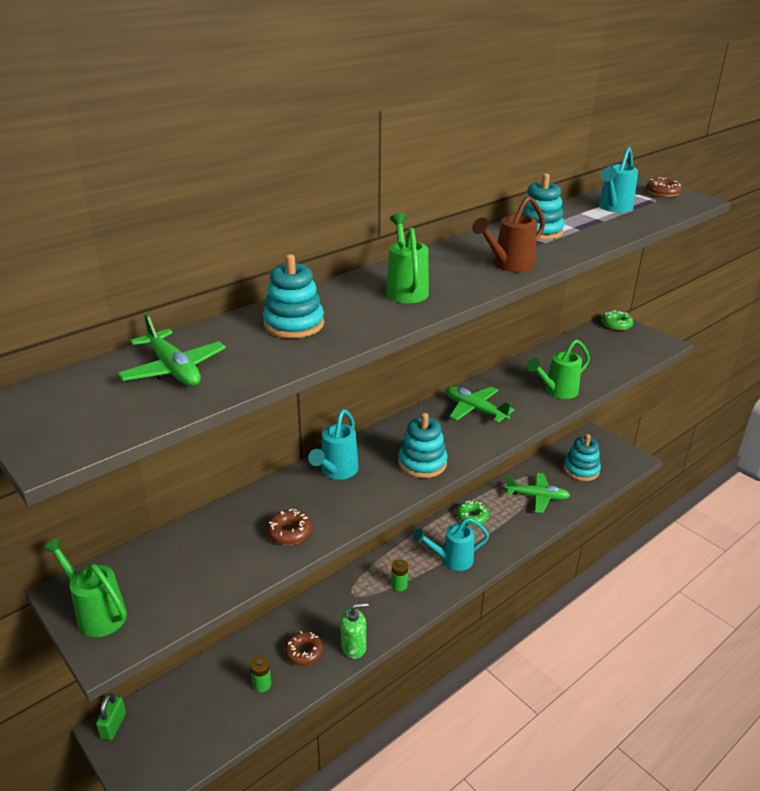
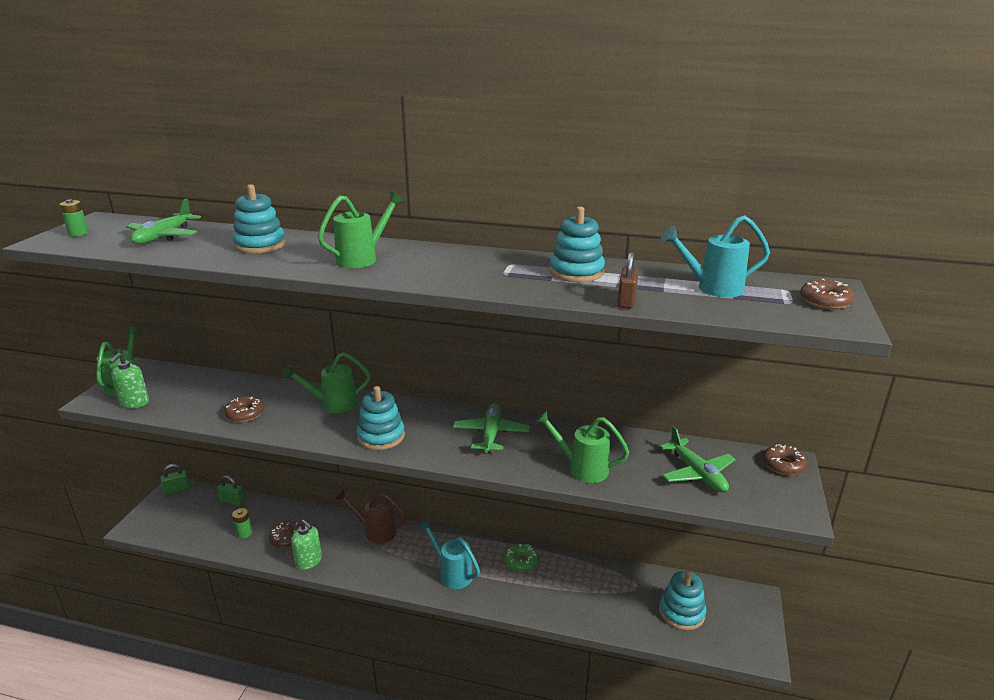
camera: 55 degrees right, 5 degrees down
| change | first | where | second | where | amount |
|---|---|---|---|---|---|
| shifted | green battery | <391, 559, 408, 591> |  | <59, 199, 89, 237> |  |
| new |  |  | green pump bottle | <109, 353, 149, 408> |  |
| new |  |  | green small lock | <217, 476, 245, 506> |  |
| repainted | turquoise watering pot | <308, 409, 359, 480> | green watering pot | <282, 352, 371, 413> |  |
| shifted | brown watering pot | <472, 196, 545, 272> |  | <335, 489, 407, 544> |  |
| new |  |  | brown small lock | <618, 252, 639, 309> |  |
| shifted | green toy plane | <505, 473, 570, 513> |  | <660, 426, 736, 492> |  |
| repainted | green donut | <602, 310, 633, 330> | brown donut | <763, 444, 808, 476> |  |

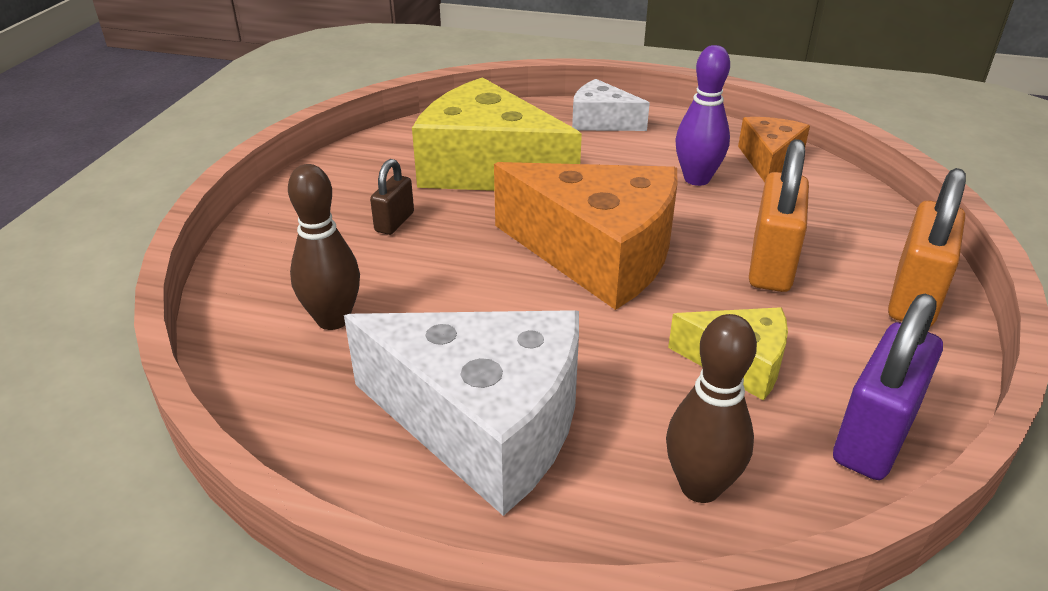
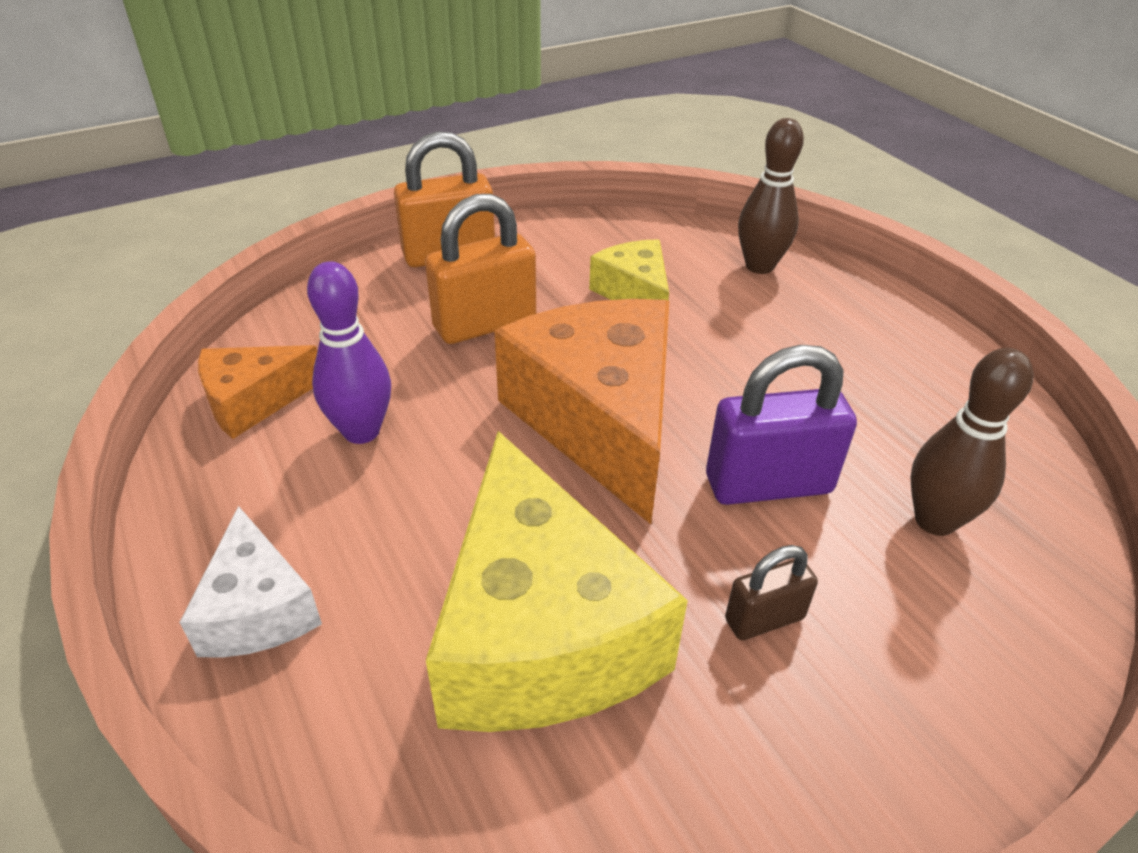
camera: 135 degrees left, 5 degrees up
| change | first | where | second | where | amount |
|---|---|---|---|---|---|
| shifted | violet small lock | <833, 294, 943, 480> |  | <706, 345, 857, 505> |  |
| gone | snow-white piece of cheese | <344, 310, 579, 516> |  |  |  |

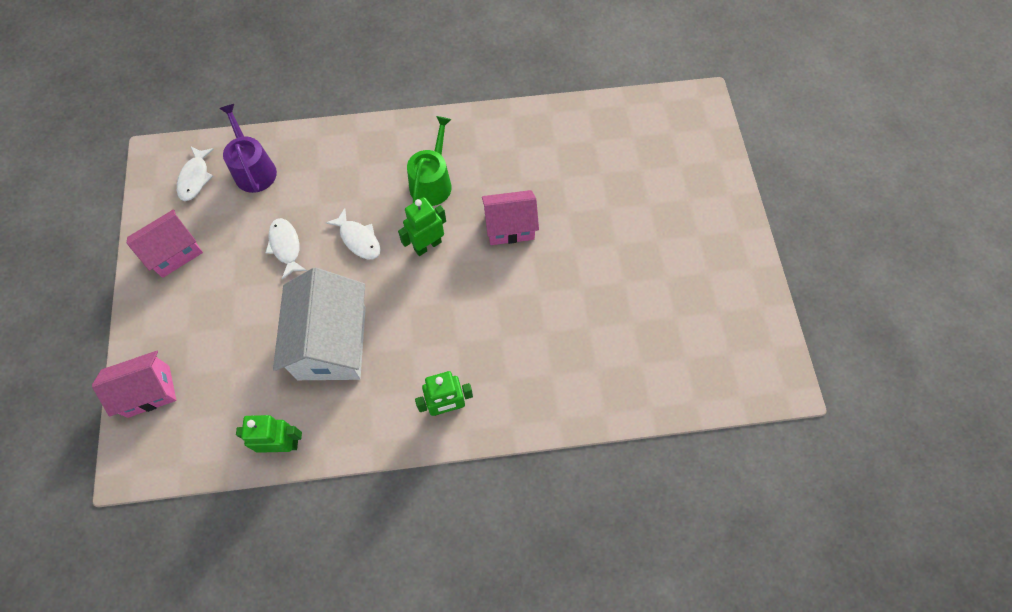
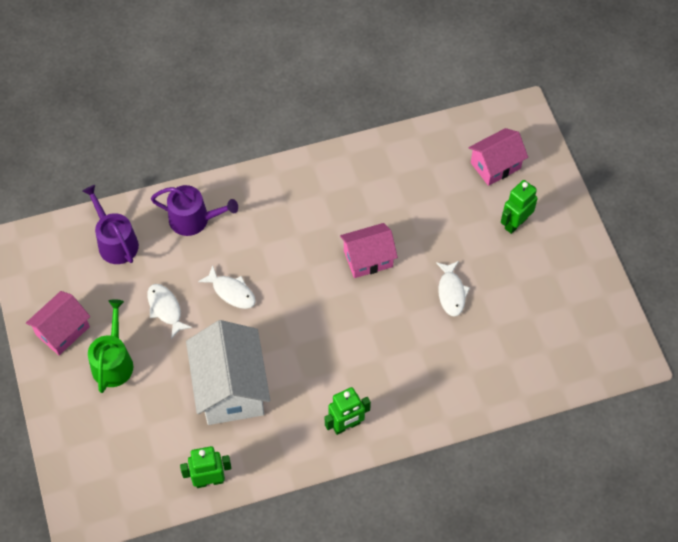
camera: 10 degrees left, 5 degrees down
| change | first | where | second | where | amount |
|---|---|---|---|---|---|
| shifted | green watering pot | <407, 116, 452, 206> |  | <88, 299, 133, 393> |  |
| new |  |  | violet watering pot | <151, 185, 238, 236> |  |
| shifted | snow-white fish | <177, 146, 214, 201> |  | <436, 261, 470, 317> |  |
| shifted | pink toy house | <92, 351, 176, 418> |  | <468, 128, 528, 186> |  |
| shifted | green toy robot | <398, 197, 446, 256> |  | <501, 180, 538, 234> |  |

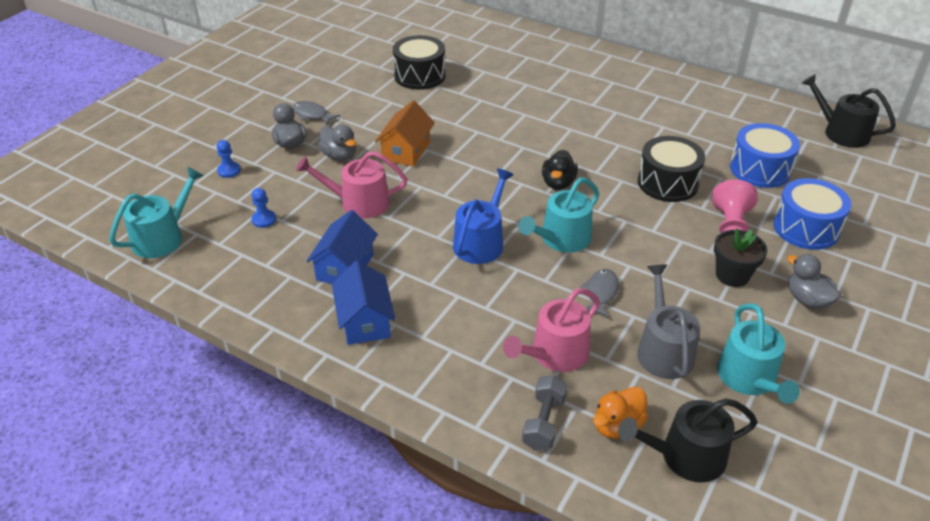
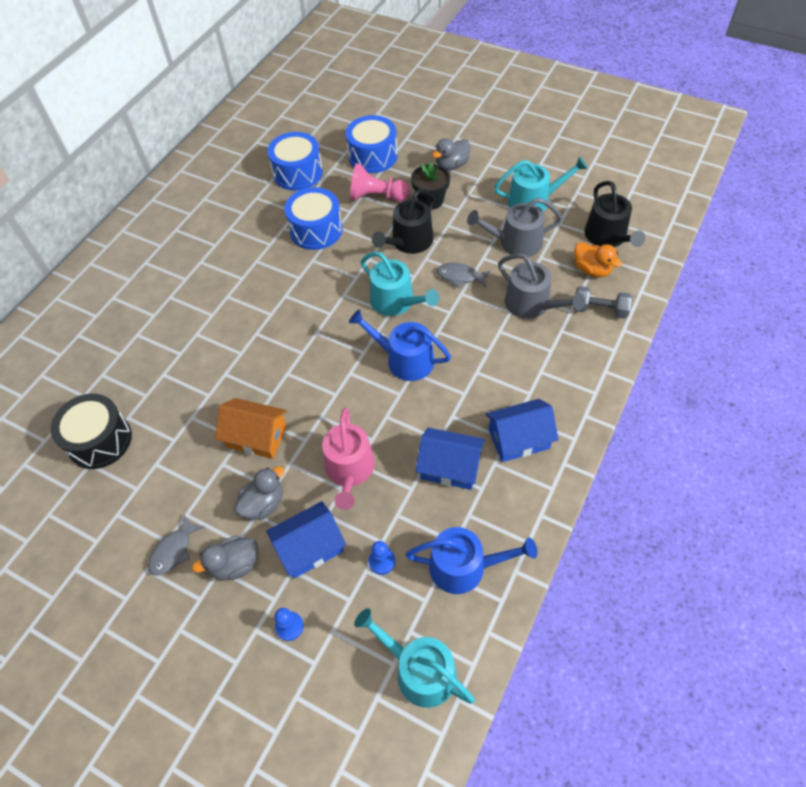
camera: 90 degrees left, 15 degrees up
| change | first | where | second | where | amount |
|---|---|---|---|---|---|
| new |  |  | blue toy house | <266, 501, 346, 579> |  |
| repainted | black snare drum | <638, 136, 705, 202> | blue snare drum | <284, 187, 343, 250> |  |
| shifted | black watering pot | <802, 74, 896, 148> |  | <372, 189, 435, 254> |  |
| new |  |  | blue watering pot | <406, 527, 537, 594> |  |
| repainted | pink watering pot | <503, 288, 600, 372> | gray watering pot | <498, 254, 585, 319> |  |
| gone | black duck | <542, 150, 578, 190> |  |  |  |

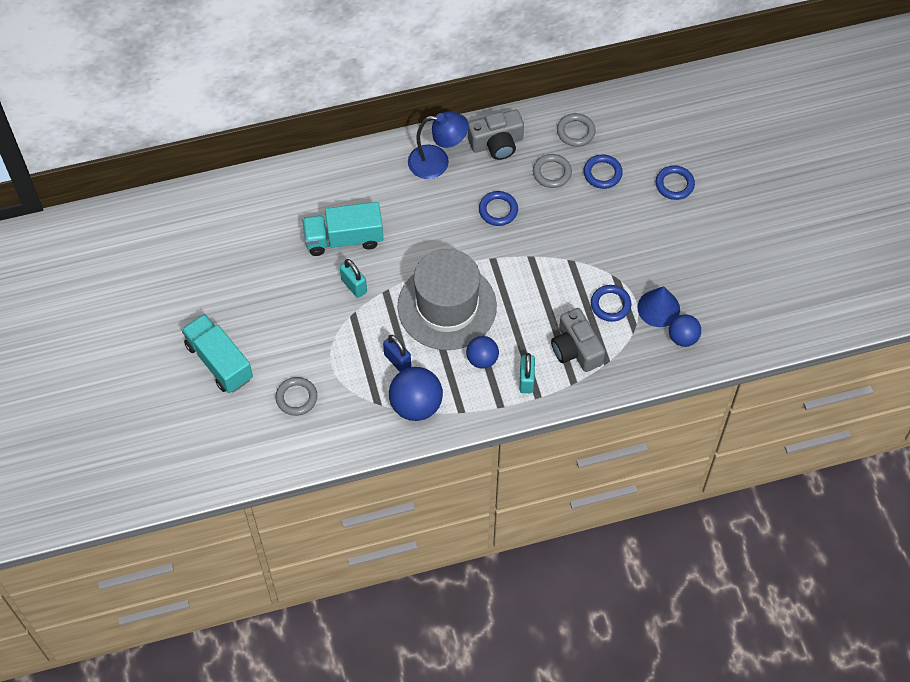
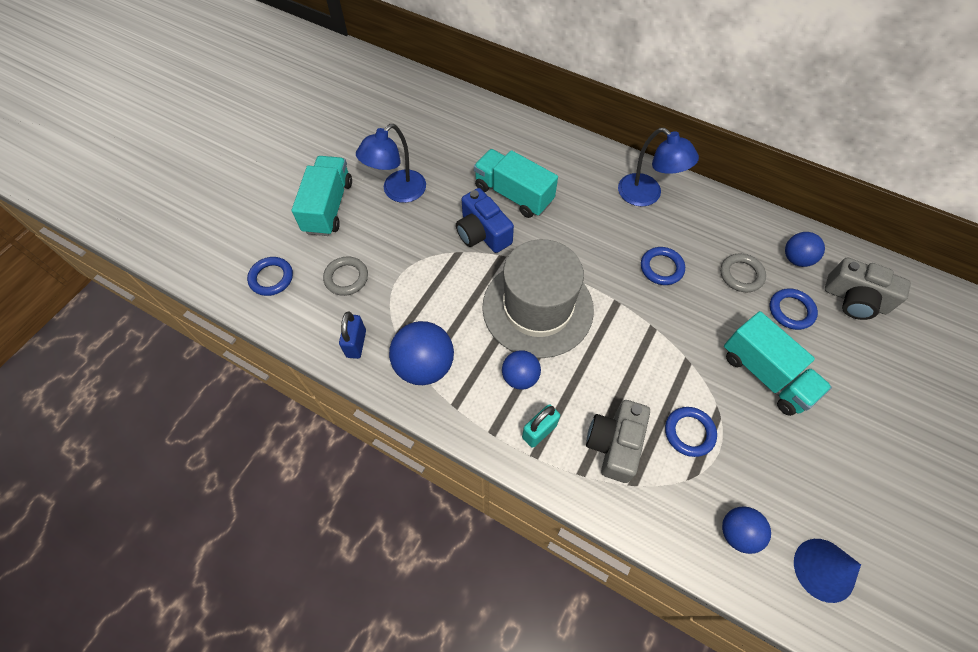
camera: 45 degrees right, 0 degrees up
| change | first | where | second | where | amount |
|---|---|---|---|---|---|
| shifted | blue hoop | <656, 165, 695, 200> |  | <247, 257, 293, 296> |  |
| shifted | blue small lock | <383, 335, 411, 372> |  | <339, 312, 366, 359> |  |
| new |  |  | blue reading lamp | <356, 124, 426, 203> |  |
| swapped | turquoise small lock | <340, 259, 367, 298> | blue compact camera | <456, 188, 514, 253> |  |
| new |  |  | turquoise toy truck | <724, 311, 832, 416> |  |
| swapped | gray hoop | <557, 113, 595, 147> | blue ball | <785, 232, 825, 267> |  |
| shifted | blue cone | <637, 286, 680, 327> |  | <794, 539, 861, 603> |  |
| shifted | gray compact camera | <468, 110, 524, 160> |  | <825, 257, 911, 320> |  |

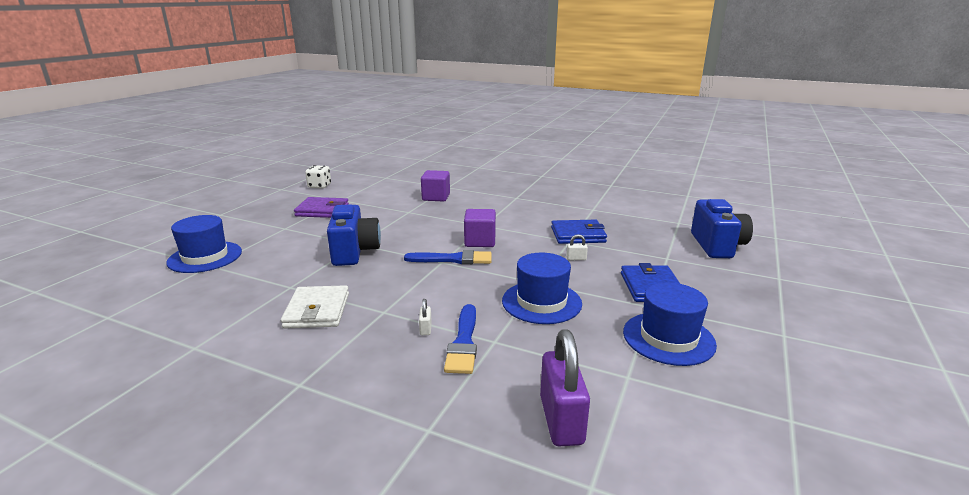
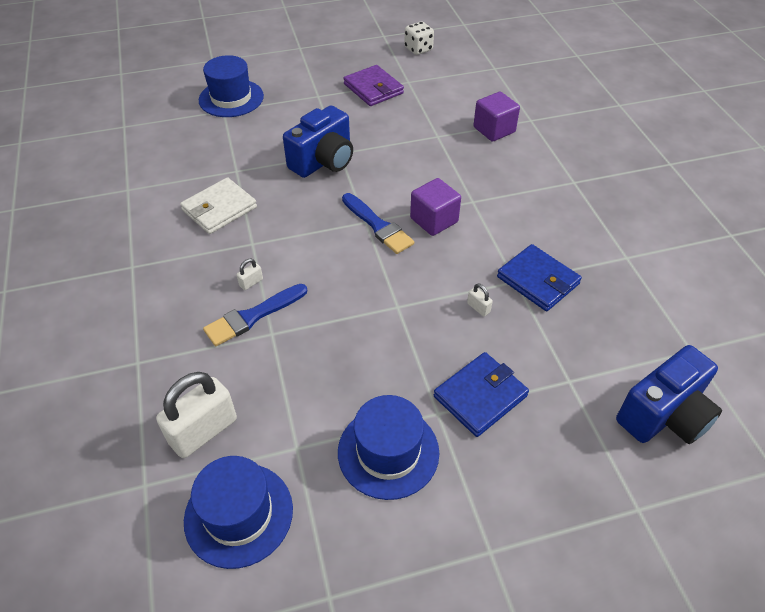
camera: 50 degrees right, 25 degrees up
| change | first | where | second | where | amount |
|---|---|---|---|---|---|
| repainted | violet small lock | <540, 329, 590, 446> | snow-white small lock | <156, 372, 237, 458> |  |
| shifted | blue top hat | <502, 253, 582, 324> |  | <184, 456, 293, 569> |  |

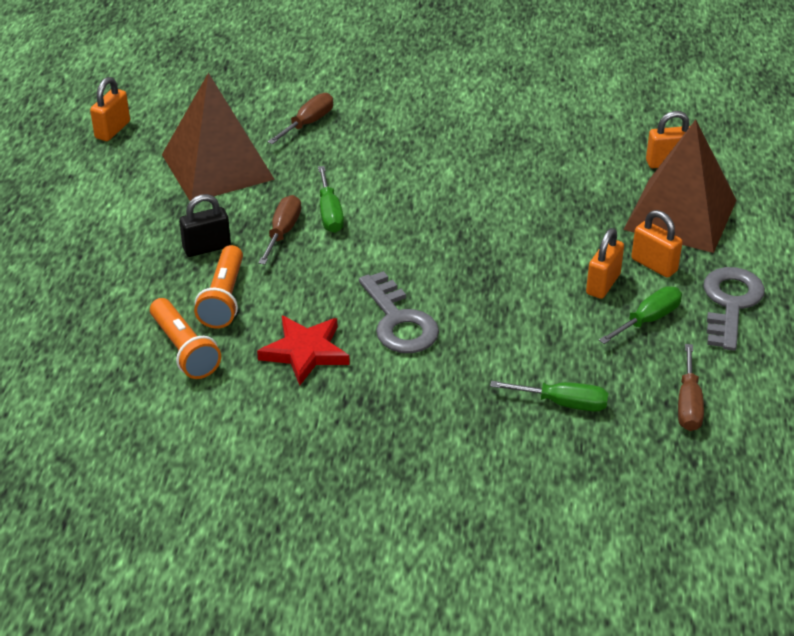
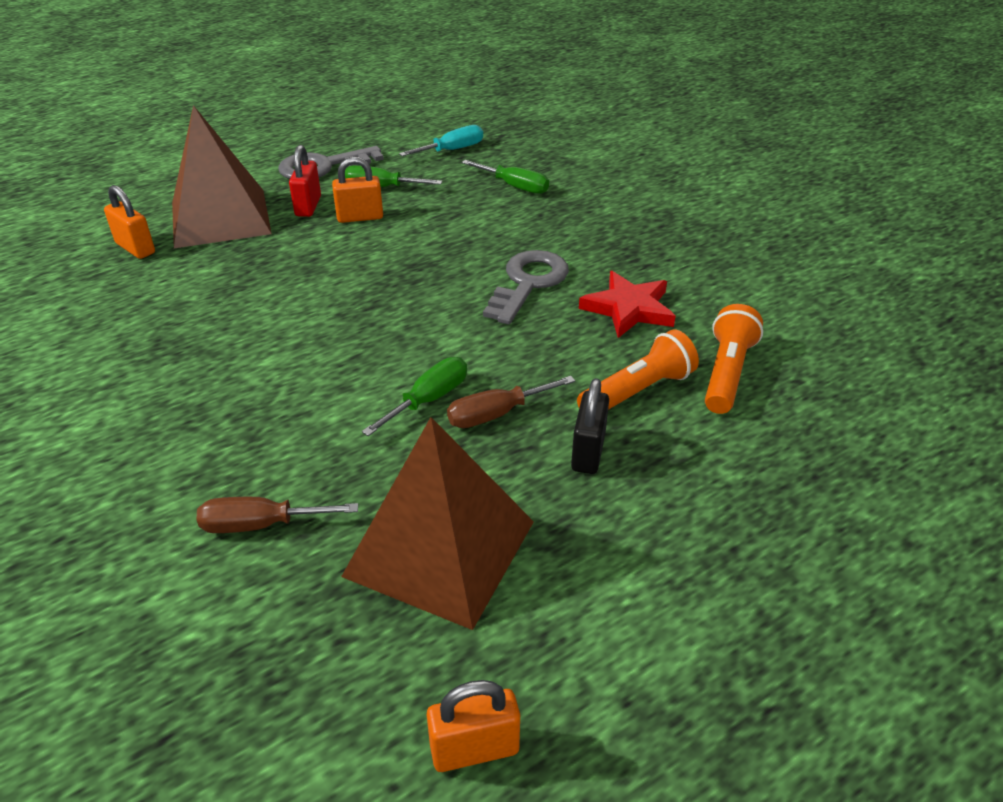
camera: 130 degrees left, 0 degrees up
| change | first | where | second | where | amount |
|---|---|---|---|---|---|
| repainted | orange-coloured small lock | <631, 210, 683, 278> | scarlet small lock | <289, 145, 321, 217> |  |
| repainted | brown screwdriver | <678, 344, 704, 431> | turquoise screwdriver | <399, 125, 483, 156> |  |
| rotated | green screwdriver | <490, 381, 608, 412> |  | <462, 160, 549, 194> | 150 degrees clockwise |
| rotated | black small lock | <179, 194, 231, 257> |  | <571, 378, 609, 474> | 75 degrees clockwise |

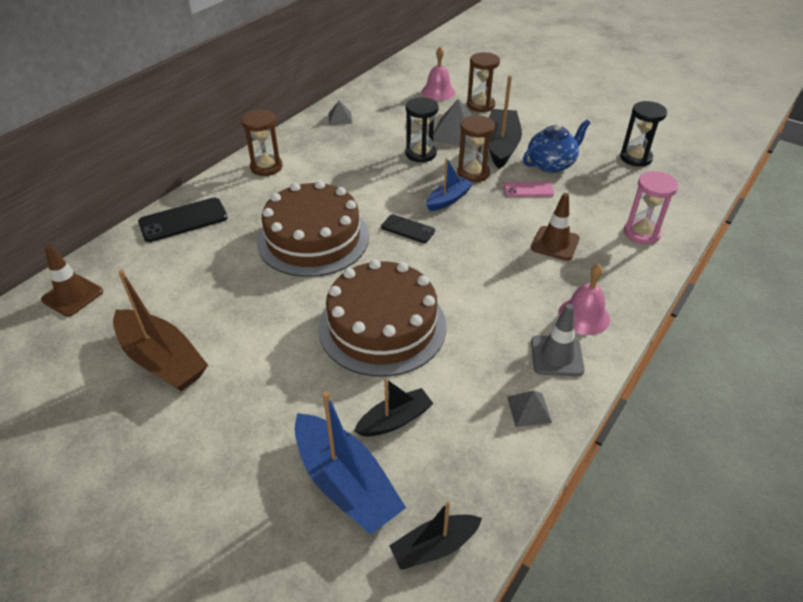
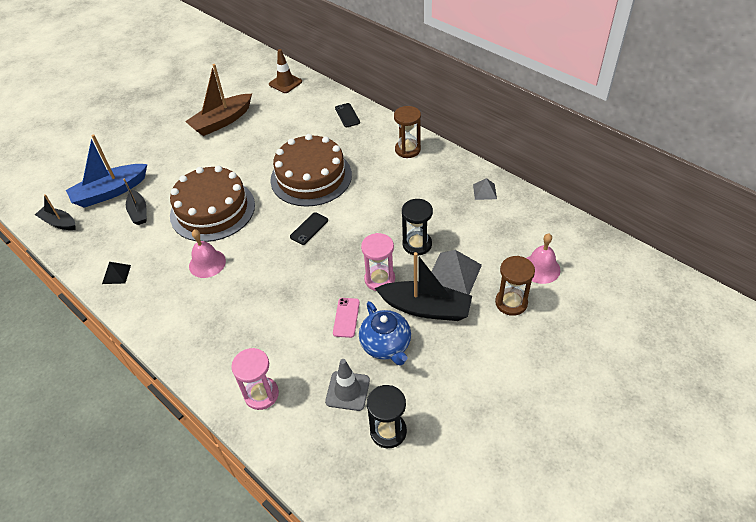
camera: 100 degrees right, 5 degrees up
| change | first | where | second | where | amount |
|---|---|---|---|---|---|
| rotated | black sailboat | <389, 501, 482, 570> |  | <35, 194, 75, 230> | 45 degrees counterclockwise |
| repainted | gray pyramid | <507, 391, 552, 427> | black pyramid | <102, 262, 131, 284> |  |
| shifted | pink bell | <558, 264, 610, 335> |  | <189, 229, 226, 278> |  |
| shifted | gray road cone | <531, 304, 585, 376> |  | <325, 359, 370, 411> |  |
| scaled | black phone | <138, 198, 228, 242> |  | <335, 103, 360, 127> | x0.62 |
| repainted | brown sandglass | <457, 115, 495, 182> | pink sandglass | <361, 233, 395, 291> |  |
| gone | blue sailboat | <426, 158, 473, 211> |  |  |  |
| gone | brown road cone | <531, 193, 580, 261> |  |  |  |

